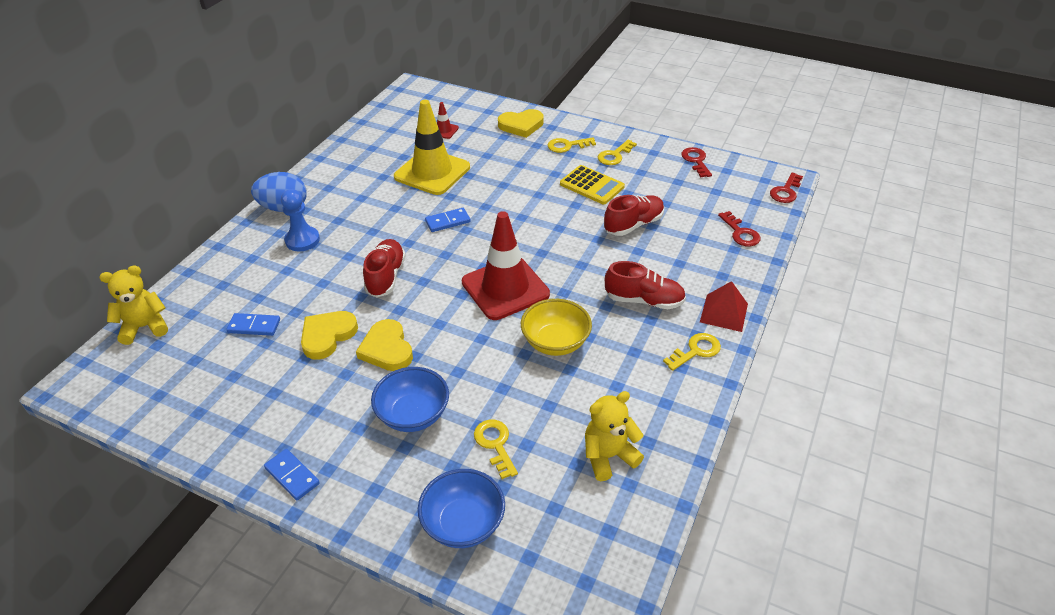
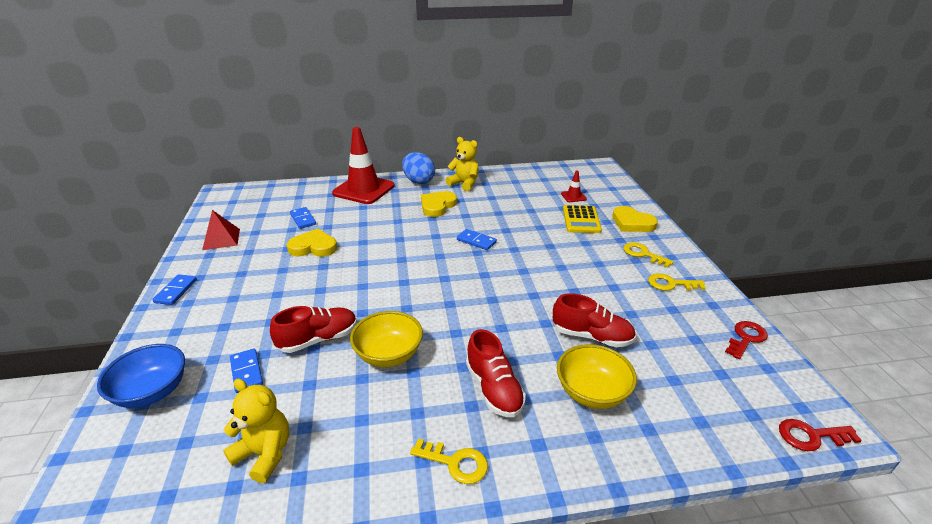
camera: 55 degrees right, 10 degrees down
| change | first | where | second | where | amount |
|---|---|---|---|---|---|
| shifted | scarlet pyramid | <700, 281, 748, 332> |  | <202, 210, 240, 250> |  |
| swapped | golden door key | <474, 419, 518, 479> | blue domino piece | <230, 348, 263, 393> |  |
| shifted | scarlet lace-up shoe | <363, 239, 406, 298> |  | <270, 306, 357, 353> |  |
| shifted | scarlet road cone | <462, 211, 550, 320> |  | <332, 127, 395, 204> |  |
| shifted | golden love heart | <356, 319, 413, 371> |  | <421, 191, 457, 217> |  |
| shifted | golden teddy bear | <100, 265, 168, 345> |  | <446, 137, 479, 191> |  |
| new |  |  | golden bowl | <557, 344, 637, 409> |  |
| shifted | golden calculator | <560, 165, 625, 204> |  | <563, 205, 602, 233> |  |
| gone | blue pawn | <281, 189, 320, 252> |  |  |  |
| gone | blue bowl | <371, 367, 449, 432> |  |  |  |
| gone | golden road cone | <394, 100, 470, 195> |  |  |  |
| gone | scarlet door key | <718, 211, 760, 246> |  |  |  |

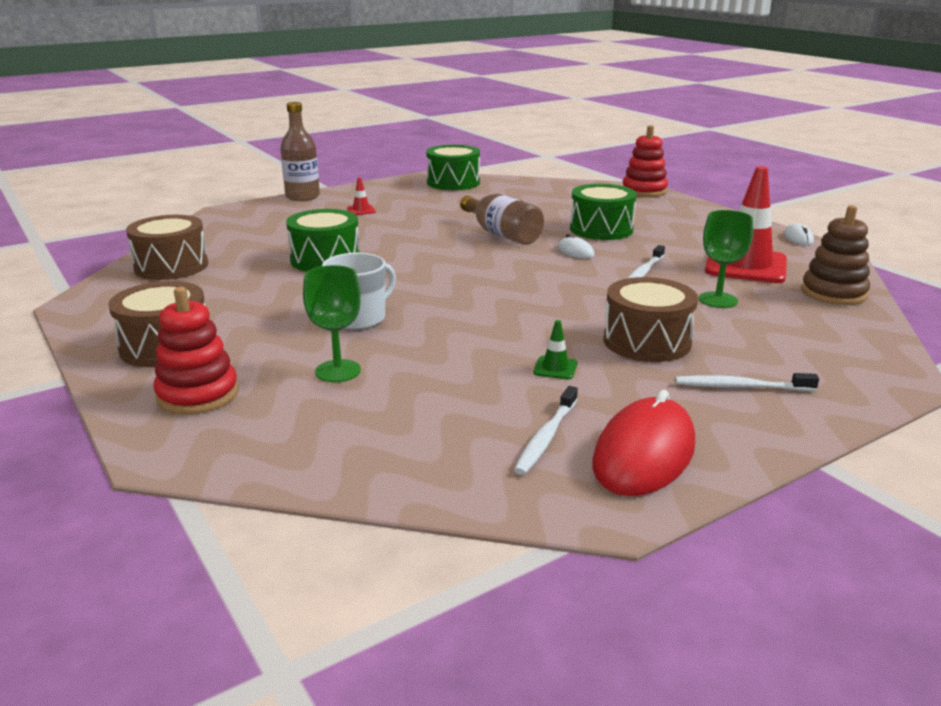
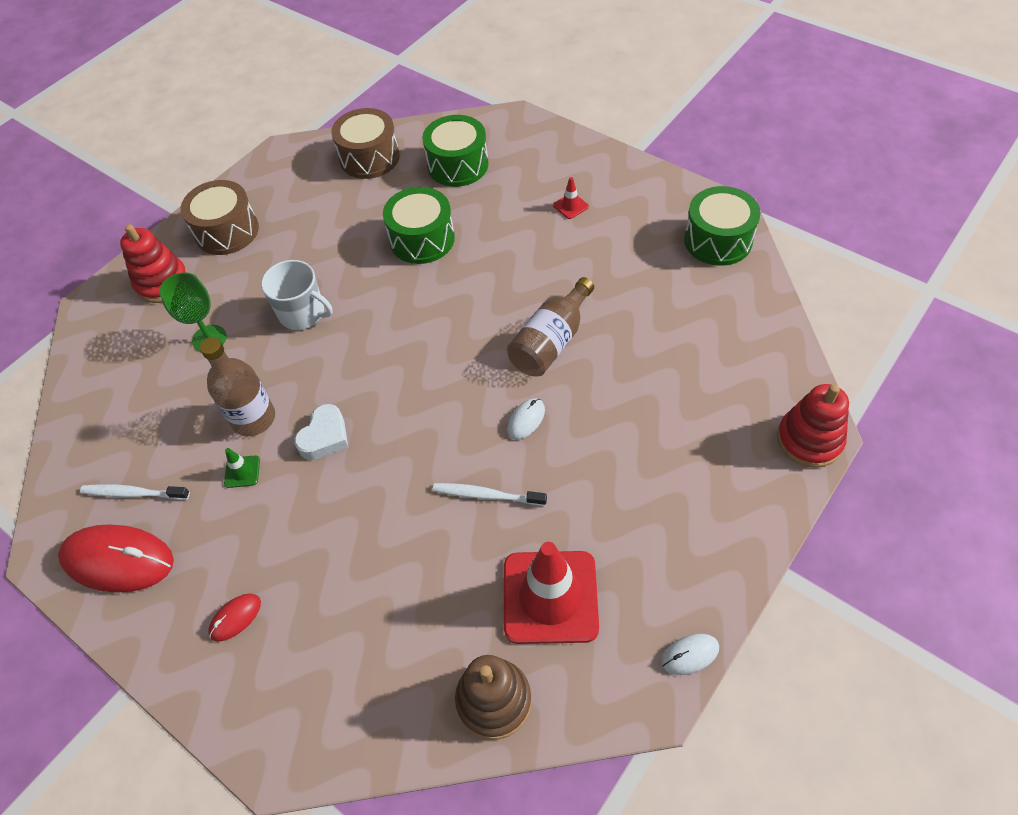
camera: 75 degrees right, 30 degrees up
| change | first | where | second | where | amount |
|---|---|---|---|---|---|
| shifted | brown flask | <280, 102, 320, 201> |  | <200, 337, 275, 436> |  |
| swapped | snow-white toothbrush | <675, 373, 819, 391> | scarlet mouse | <208, 593, 261, 642> |  |
| new |  |  | snow-white love heart | <294, 404, 348, 460> |  |
| shifted | green snare drum | <570, 184, 637, 240> |  | <422, 115, 489, 187> |  |
| gone | brown snare drum | <603, 277, 698, 362> |  |  |  |
| gone | green chalice | <699, 210, 753, 308> |  |  |  |

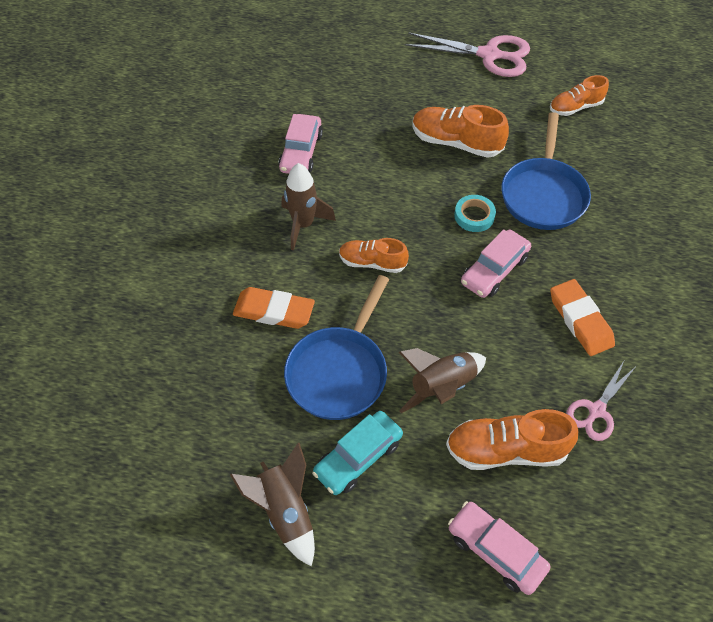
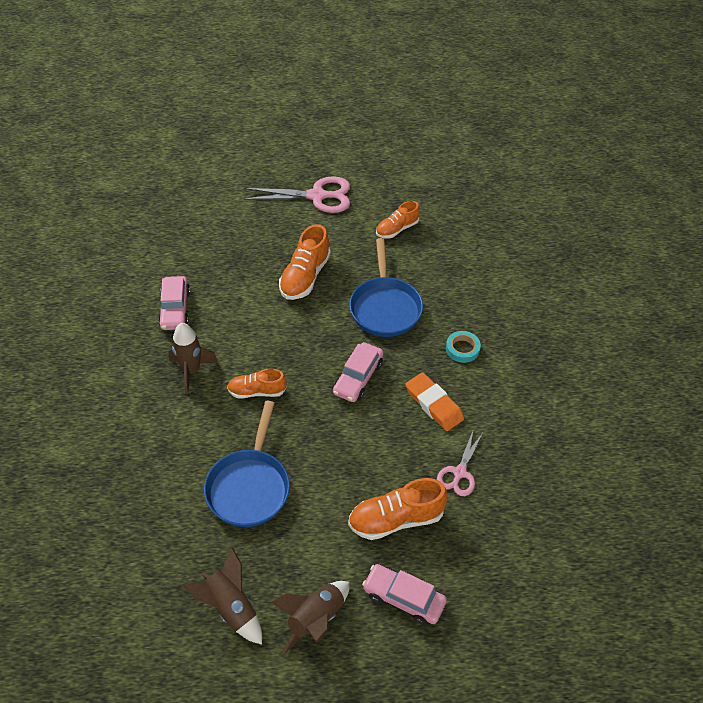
camera: 15 degrees left, 5 degrees down
| change | first | where | second | where | amount |
|---|---|---|---|---|---|
| shifted | brown spaceship | <399, 348, 486, 413> |  | <271, 581, 350, 654> |  |
| rotated | orange-coloured lace-up shoe | <412, 105, 509, 158> |  | <279, 224, 331, 300> | 75 degrees counterclockwise |
| shifted | turquoise tape | <454, 195, 496, 232> |  | <446, 331, 481, 363> |  |
| gone | orange-coloured eraser | <233, 287, 315, 329> |  |  |  |
| gone | turquoise car | <312, 411, 403, 495> |  |  |  |

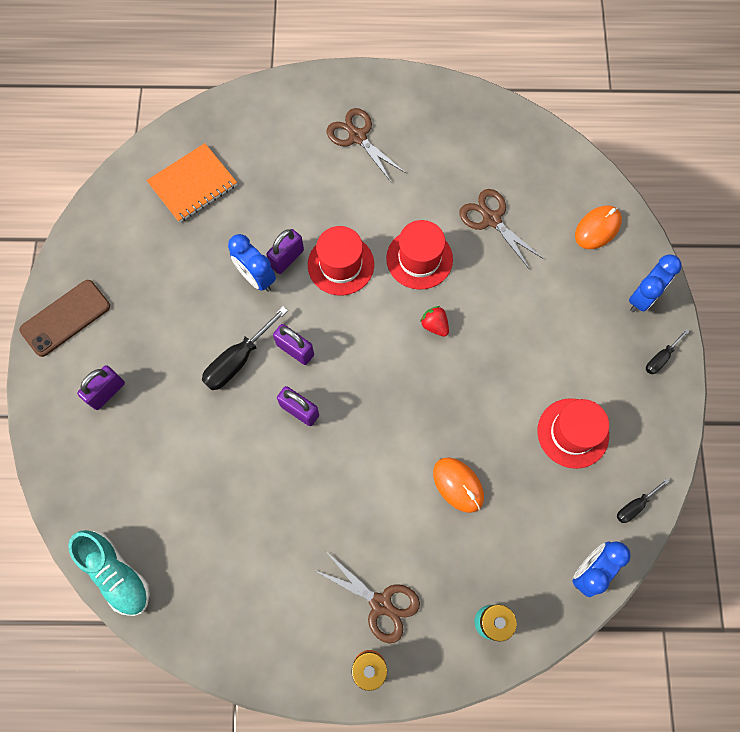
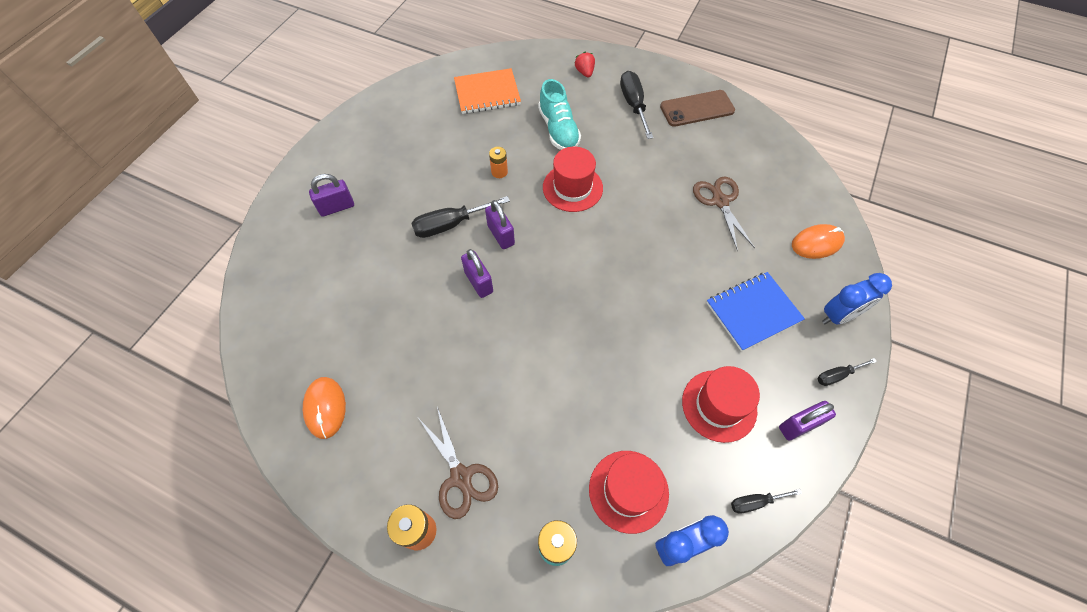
camera: 25 degrees right, 10 degrees down
| change | first | where | second | where | amount |
|---|---|---|---|---|---|
| shifted | orange-coloured mouse | <433, 458, 484, 513> |  | <303, 377, 346, 439> |  |
| swapped | blue alarm clock | <228, 234, 276, 292> | orange-coloured battery | <489, 147, 508, 178> |  |
| shifted | turquoise lace-up shoe | <68, 530, 150, 616> |  | <538, 79, 581, 150> |  |
| shifted | scarlet berry | <420, 306, 449, 337> |  | <574, 52, 595, 77> |  |
| shifted | scarlet top hat | <386, 220, 453, 290> |  | <589, 451, 669, 534> |  |
| swapped | brown shears | <327, 108, 406, 183> | black screwdriver | <620, 71, 653, 139> |  |
| shifted | brown phone | <20, 280, 110, 357> |  | <660, 90, 735, 127> |  |
| new |  |  | blue notebook | <706, 272, 805, 351> |  |
| shifted | violet small lock | <266, 229, 304, 274> |  | <779, 401, 836, 441> |  |

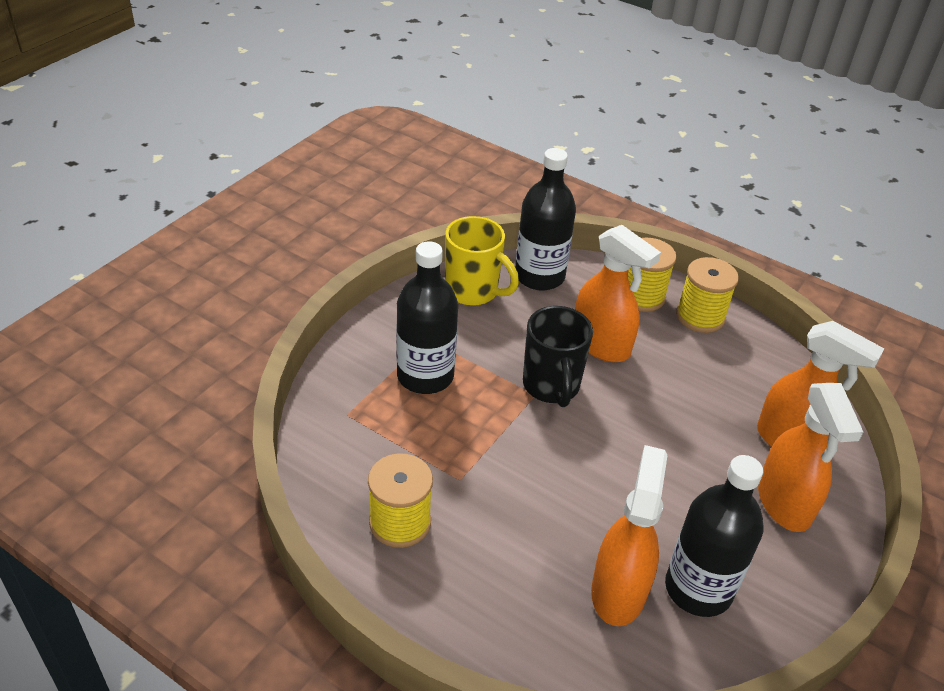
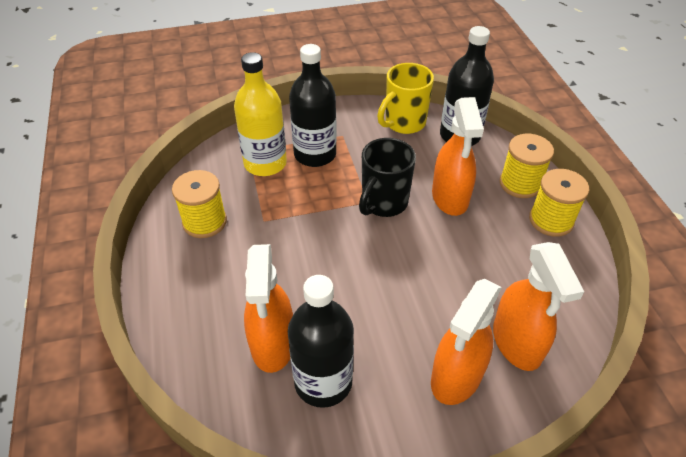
camera: 45 degrees right, 5 degrees up
| change | first | where | second | where | amount |
|---|---|---|---|---|---|
| new |  |  | golden flask | <234, 52, 287, 176> |  |
| rotated | orange-coloured spray bottle | <591, 445, 668, 626> |  | <244, 244, 293, 373> | 120 degrees clockwise |
| rotated | golden tea mug | <445, 216, 519, 306> |  | <377, 63, 434, 134> | 60 degrees clockwise |

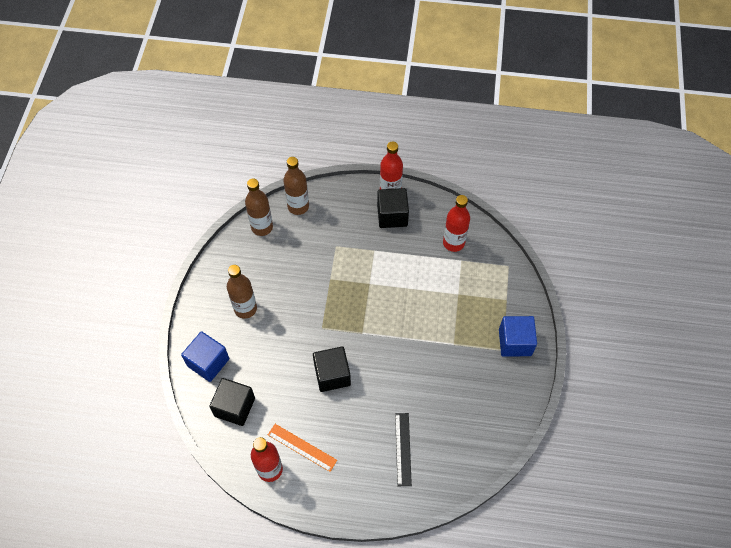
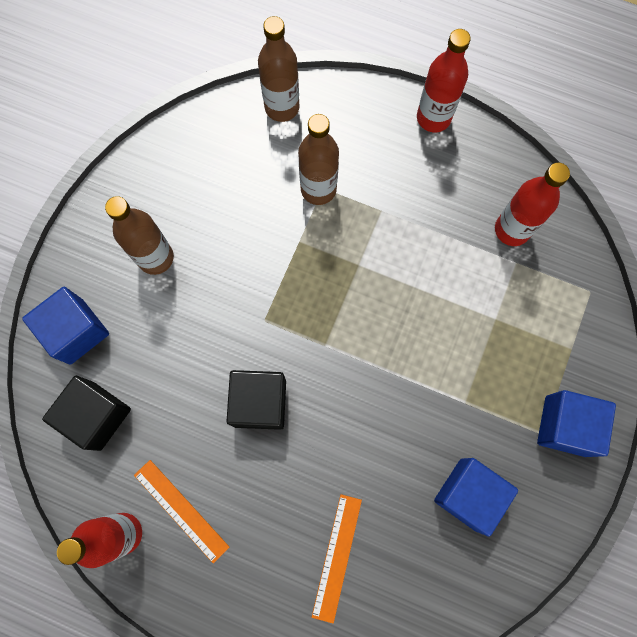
camera: 15 degrees right, 15 degrees up
| change | first | where | second | where | amount |
|---|---|---|---|---|---|
| shifted | brown flask | <245, 179, 273, 236> |  | <298, 114, 339, 205> |  |
| repainted | black ruler | <395, 413, 412, 486> | orange-coloured ruler | <312, 494, 362, 623> |  |
| new |  |  | blue block | <434, 458, 518, 537> |  |
| gone | black block | <377, 188, 409, 228> |  |  |  |

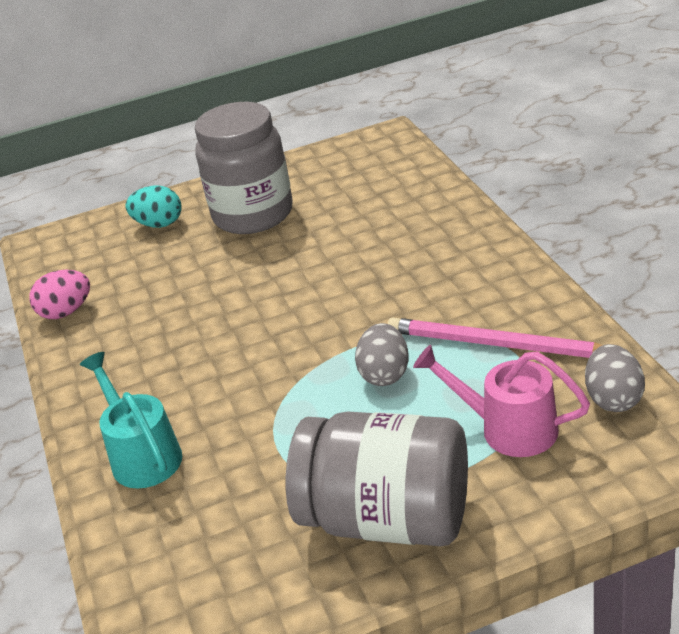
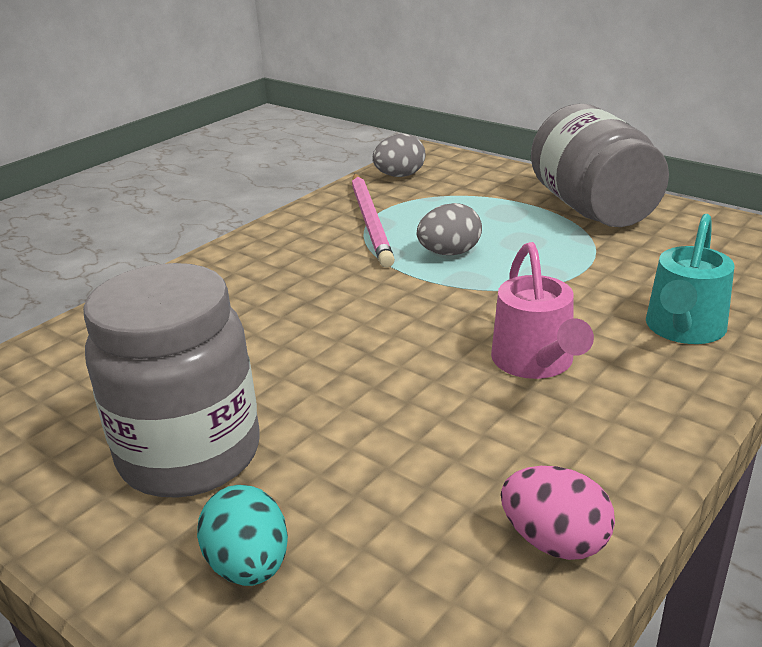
camera: 125 degrees left, 5 degrees down
| change | first | where | second | where | amount |
|---|---|---|---|---|---|
| shifted | pink watering pot | <413, 345, 590, 457> |  | <491, 242, 594, 379> |  |

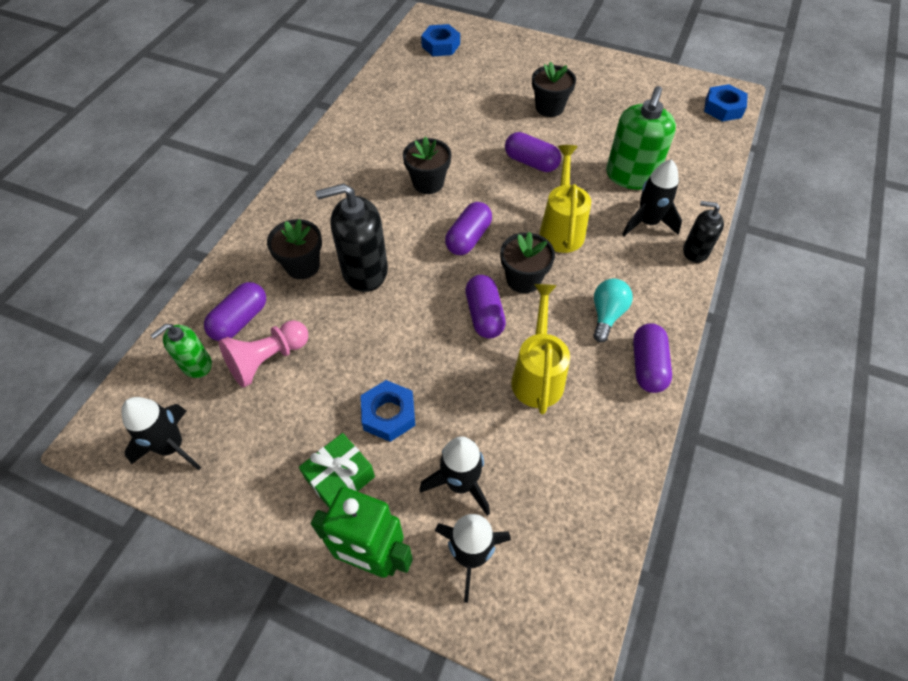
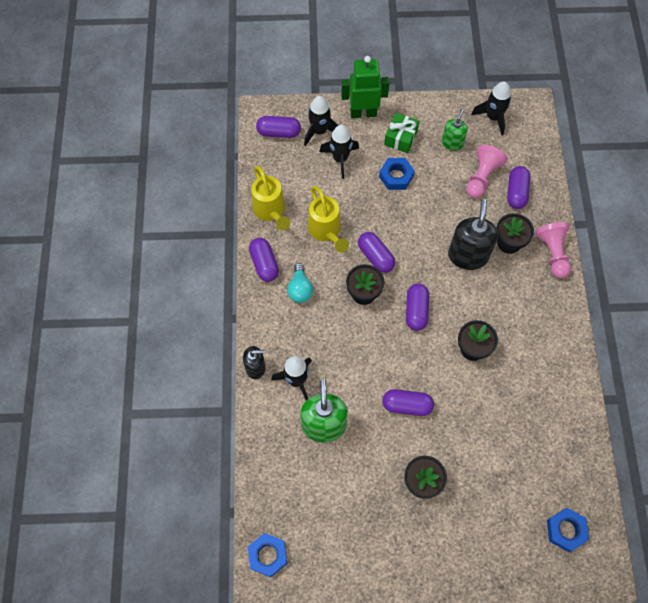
camera: 155 degrees right, 10 degrees up
| change | first | where | second | where | amount |
|---|---|---|---|---|---|
| shifted | golden watering pot | <539, 145, 591, 253> |  | <252, 166, 290, 230> |  |
| new |  |  | violet pill shape | <256, 116, 301, 138> |  |
| shifted | green pump bottle | <150, 324, 212, 378> |  | <442, 109, 468, 151> |  |
| rotated | black pump bottle | <316, 183, 388, 292> |  | <448, 199, 498, 270> | 45 degrees counterclockwise |
| new |  |  | pink pawn | <535, 222, 571, 278> |  |

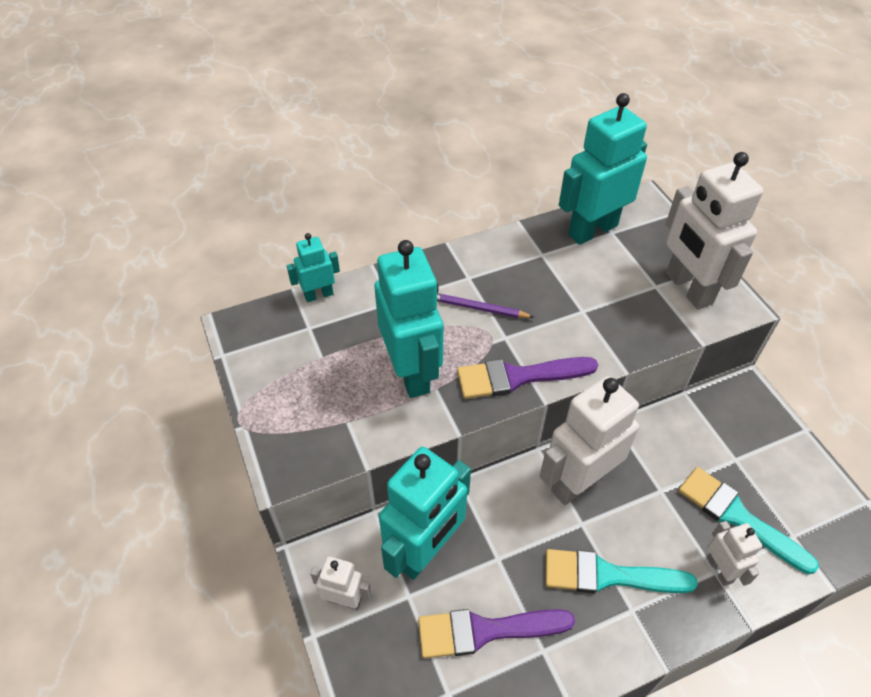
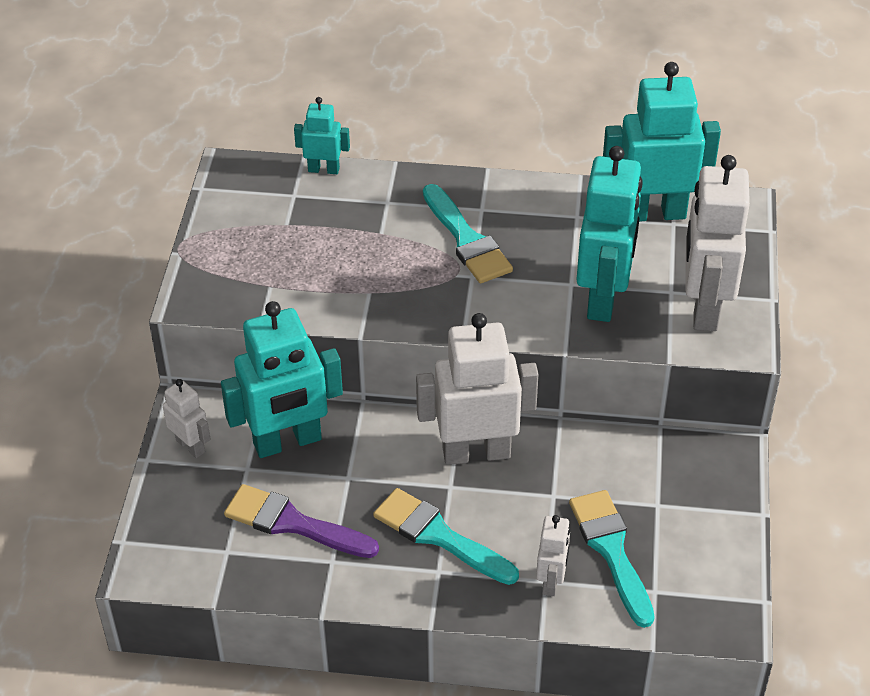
camera: 30 degrees right, 5 degrees down
| change | first | where | second | where | amount |
|---|---|---|---|---|---|
| swapped | violet lead pencil | <437, 293, 534, 318> | turquoise brush | <423, 184, 513, 283> |  |
| shifted | turquoise toy robot | <375, 240, 443, 398> |  | <576, 146, 643, 322> |  |
| gone | violet brush | <457, 357, 598, 399> |  |  |  |

